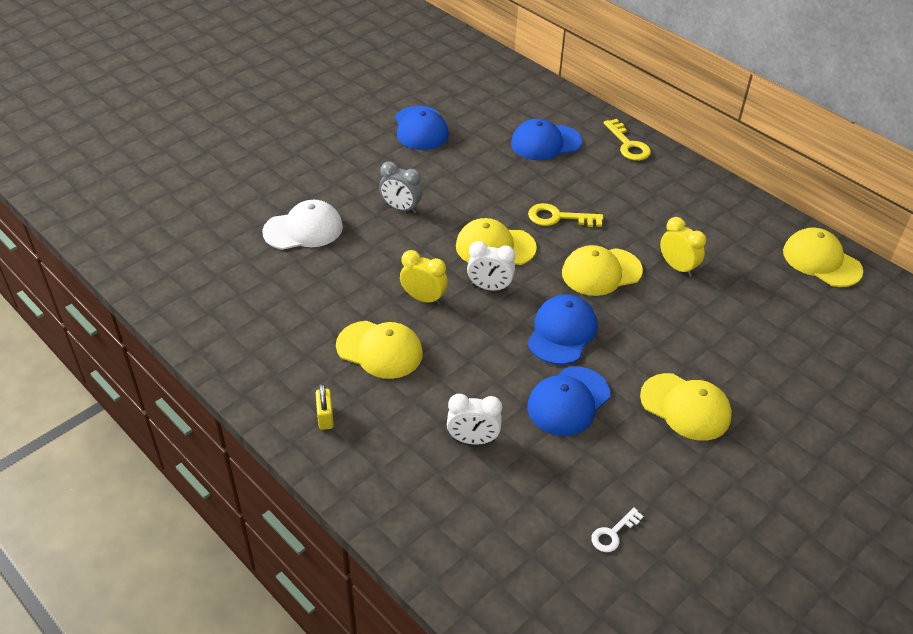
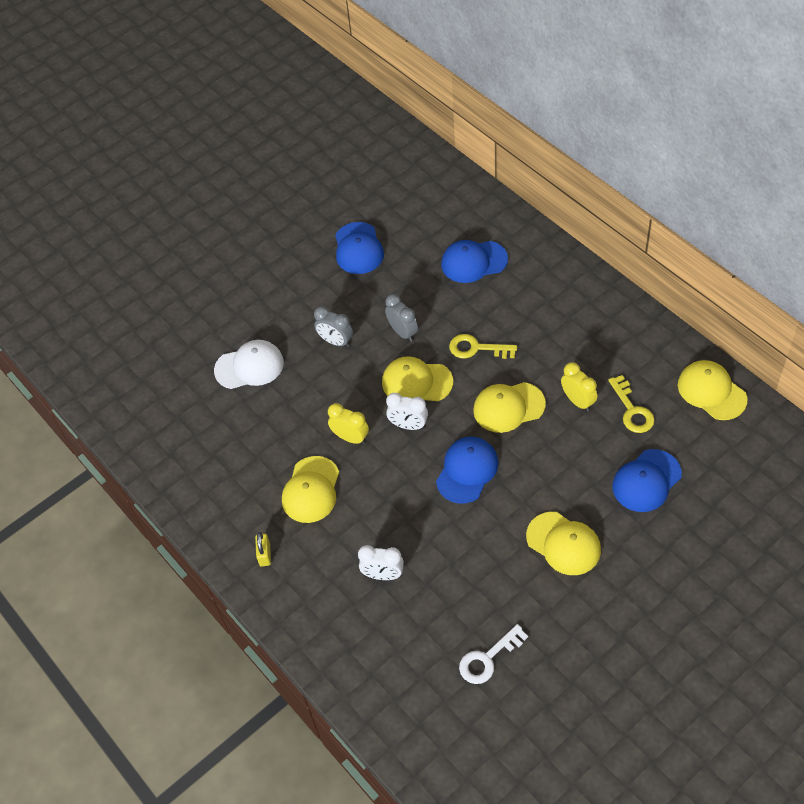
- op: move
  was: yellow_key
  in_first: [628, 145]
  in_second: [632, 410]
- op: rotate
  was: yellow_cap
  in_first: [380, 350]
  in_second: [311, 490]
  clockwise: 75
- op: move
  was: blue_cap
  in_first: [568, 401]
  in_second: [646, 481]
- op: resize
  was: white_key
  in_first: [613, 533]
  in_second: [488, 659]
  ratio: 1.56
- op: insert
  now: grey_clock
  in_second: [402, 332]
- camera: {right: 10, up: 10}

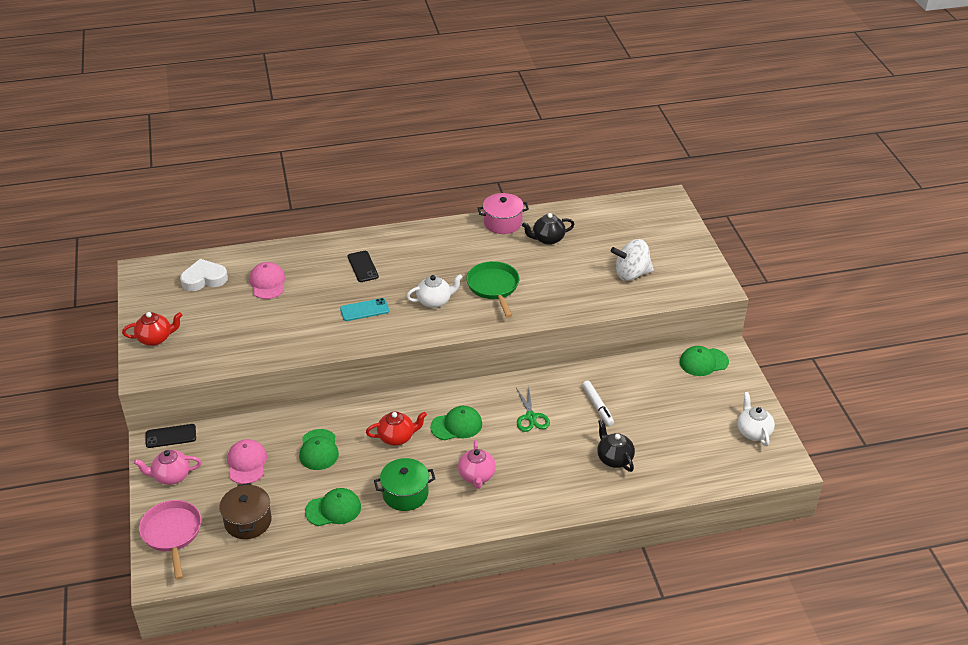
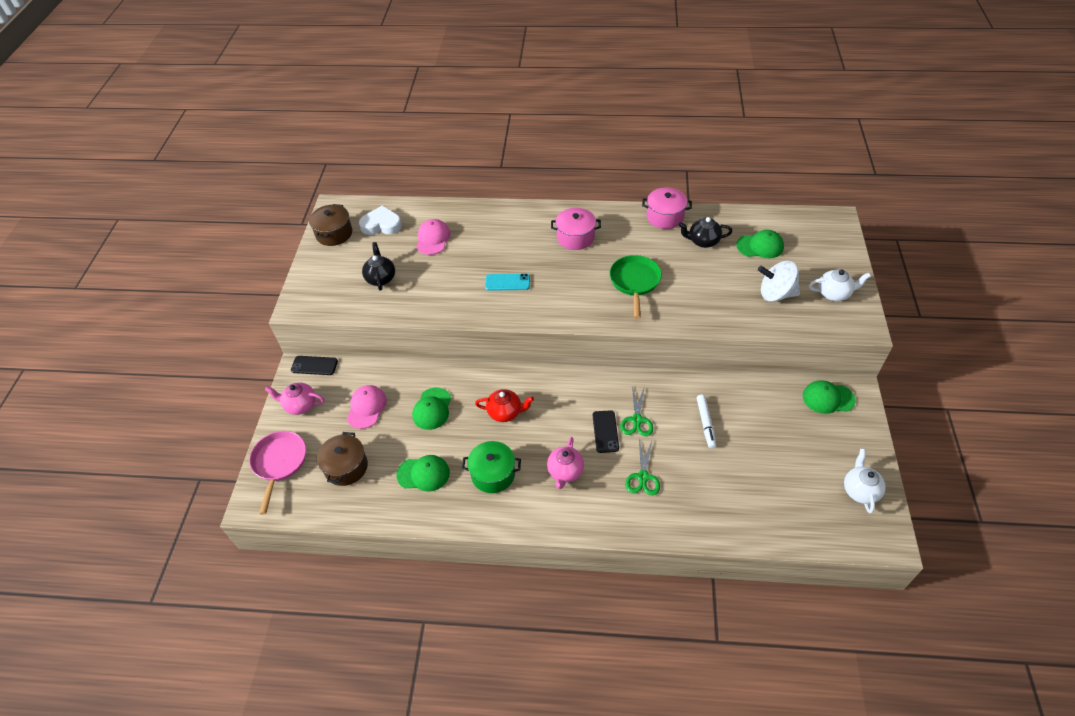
- op: move
  was: black_phone
  in_first: [363, 267]
  in_second: [605, 431]
- op: move
  was: white_teapot
  in_first: [434, 301]
  in_second: [834, 294]
- op: delete
  was: red_teapot
  in_first: [155, 338]
- op: move
  was: green_cap
  in_first: [456, 425]
  in_second: [760, 246]
- op: move
  was: black_teapot
  in_first: [614, 458]
  in_second: [381, 278]
- op: insert
  now: brown_pot
  in_second: [334, 234]
- op: insert
  now: pink_pot
  in_second: [575, 237]
- op: insert
  now: green_scissors
  in_second: [643, 477]
- camera: {right: 20, up: 10}

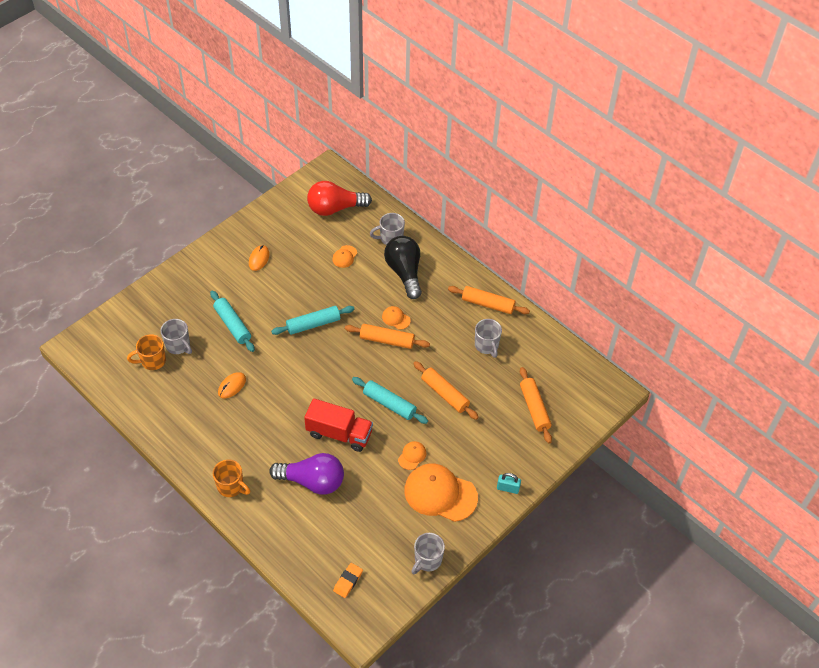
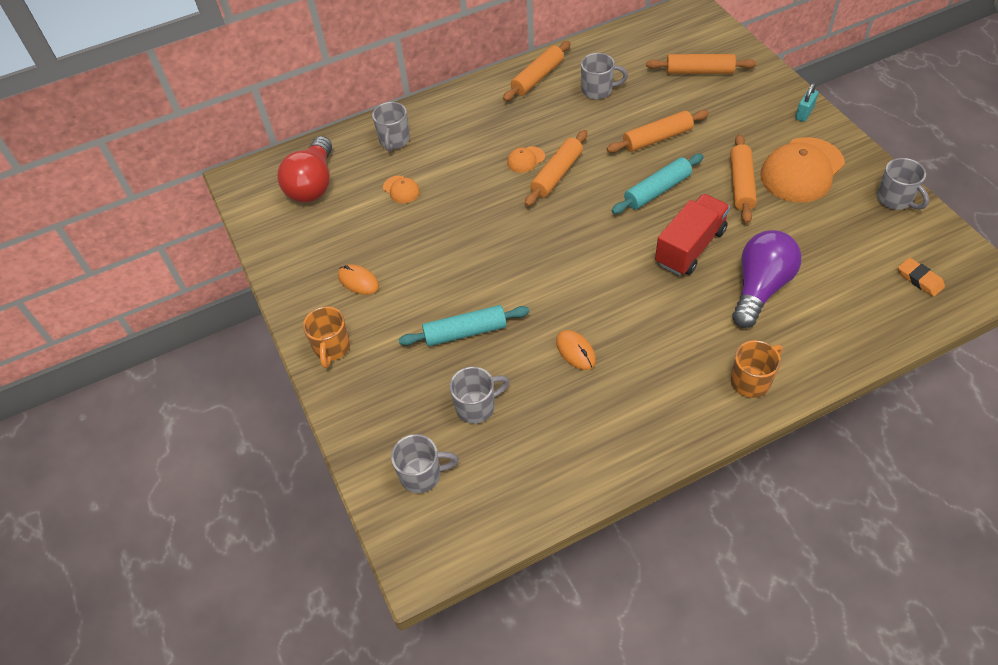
- op: delete
  was: black_light_bulb
  in_first: [404, 272]
- op: delete
  was: turquoise_rolling_pin
  in_first: [313, 324]
- op: move
  was: orange_mug
  in_first: [152, 361]
  in_second: [332, 348]
- op: replace
  was: orange_cap
  now: orange_rolling_pin
  in_first: [412, 456]
  in_second: [741, 184]
- op: insert
  now: grey_mug
  in_second: [422, 475]
- camera: {right: -65, up: 0}

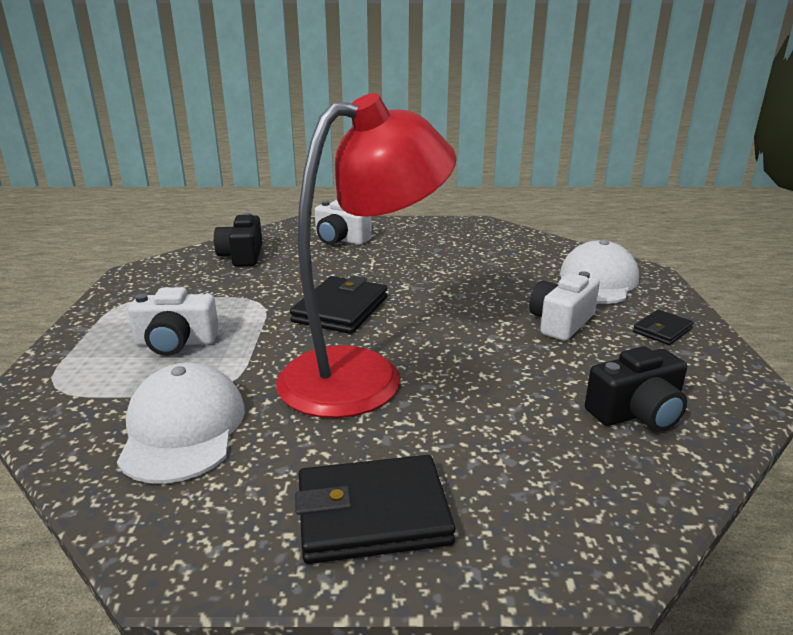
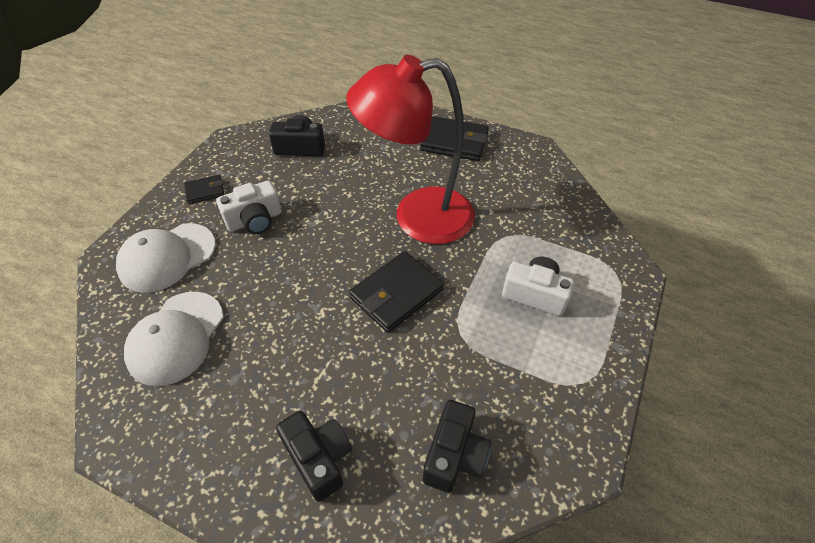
- op: recolor
  was: white_camera
  now: black_camera
  in_first: [340, 239]
  in_second: [319, 458]
- op: move
  was: white_cap
  in_first: [183, 429]
  in_second: [176, 338]
- camera: {right: -155, up: 25}

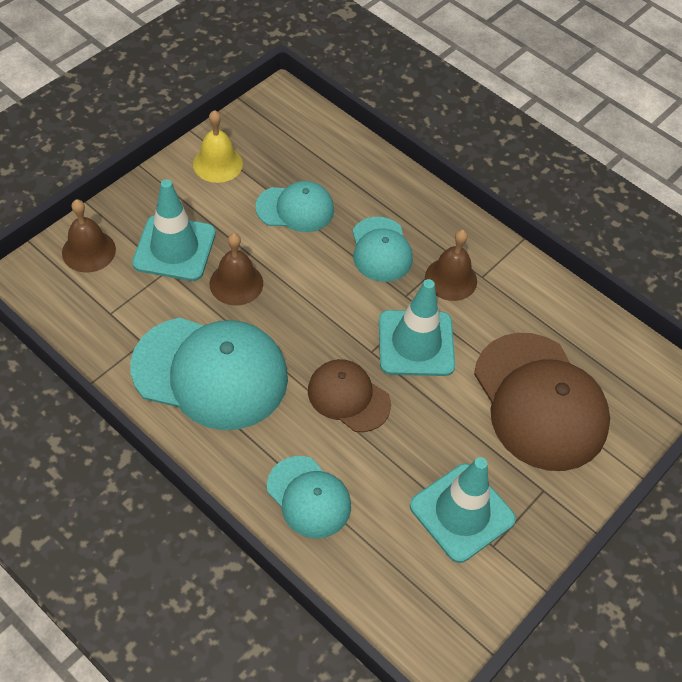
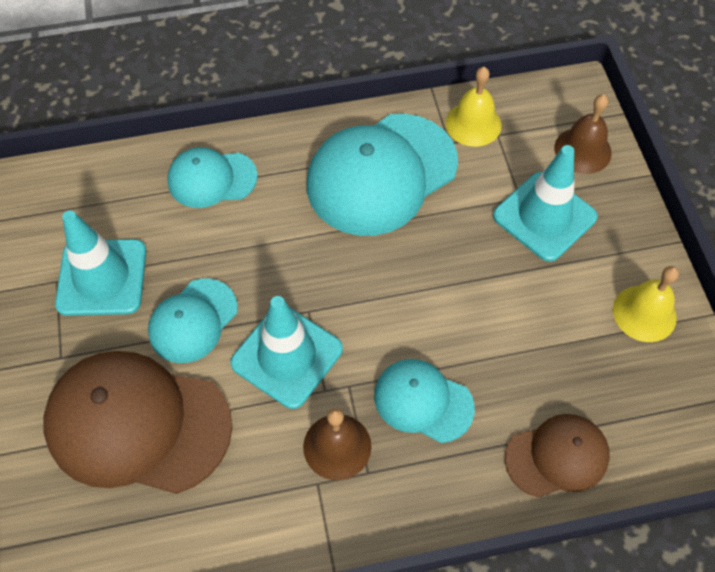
- op: move
  was: turquoise_cap
  in_first: [295, 208]
  in_second: [193, 321]
- op: delete
  was: brown_bell
  in_first: [236, 283]
- op: move
  was: brown_cap
  in_first: [348, 397]
  in_second: [557, 456]
- op: insert
  now: yellow_bell
  in_second: [473, 124]
- camera: {right: 130, up: 5}

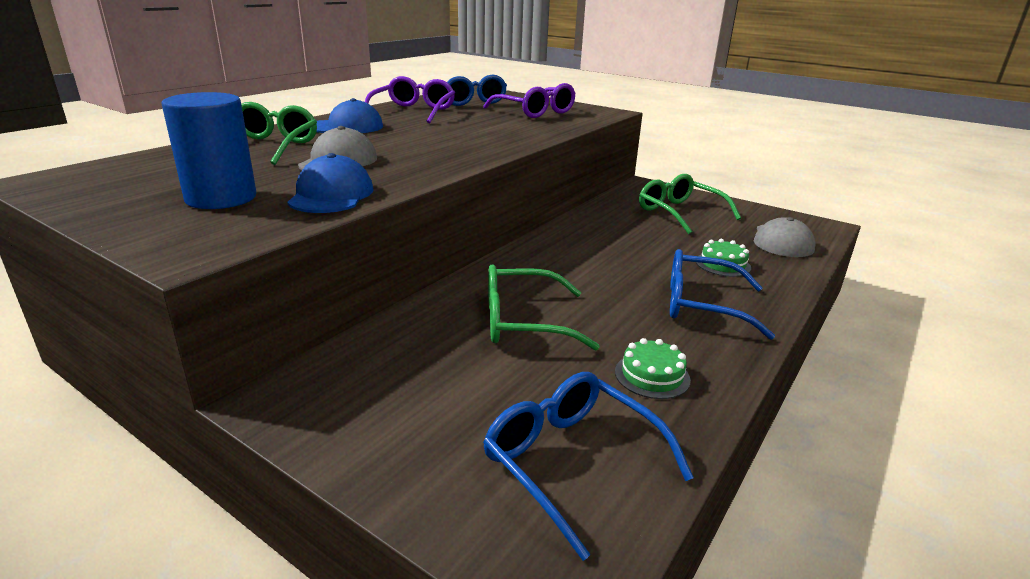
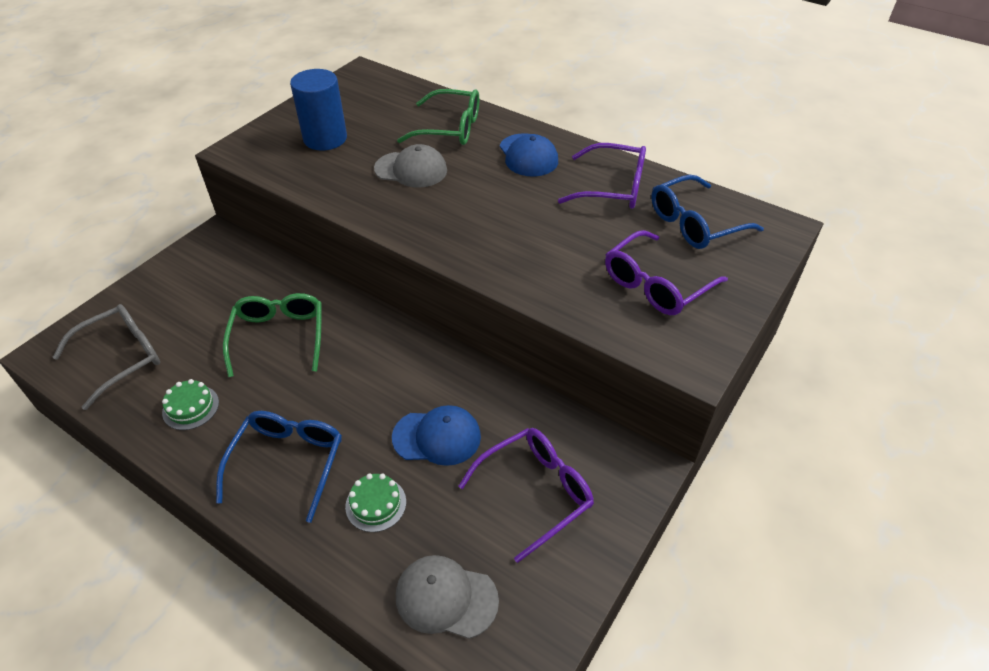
- op: move
  was: blue_cap
  in_first: [331, 195]
  in_second: [437, 437]
- op: recolor
  was: green_glasses
  now: purple_glasses
  in_first: [679, 213]
  in_second: [535, 492]
- op: recolor
  was: blue_glasses
  now: grey_glasses
  in_first: [571, 462]
  in_second: [122, 357]
- camera: {right: 90, up: 20}

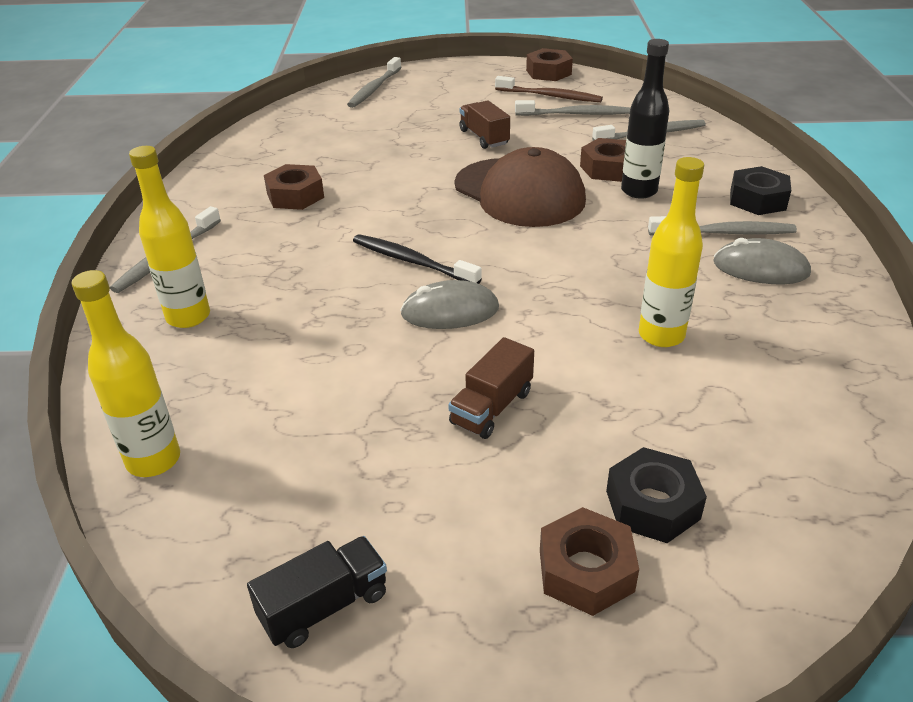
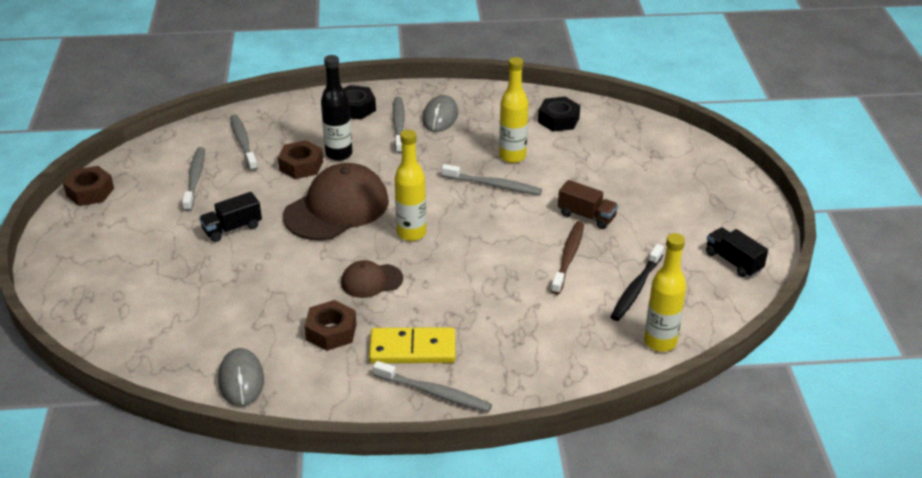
- op: move
  was: grey_toothbrush
  in_first: [374, 88]
  in_second: [493, 185]
- op: move
  was: brown_toothbrush
  in_first: [550, 96]
  in_second: [568, 257]
- op: recolor
  was: brown_truck
  now: black_truck
  in_first: [484, 137]
  in_second: [232, 228]
- op: move
  was: yellow_bottle
  in_first: [188, 317]
  in_second: [411, 233]
- op: move
  was: black_toothbrush
  in_first: [412, 262]
  in_second: [636, 288]
- op: move
  was: grey_mouse
  in_first: [450, 311]
  in_second: [241, 380]
- op: move
  was: black_nut
  in_first: [652, 505]
  in_second: [558, 120]
- op: delete
  was: brown_nut
  in_first: [586, 571]
- op: insert
  now: brown_cap
  in_second: [371, 281]
- op: insert
  now: yellow_domino
  in_second: [412, 349]
- camera: {right: -95, up: 0}

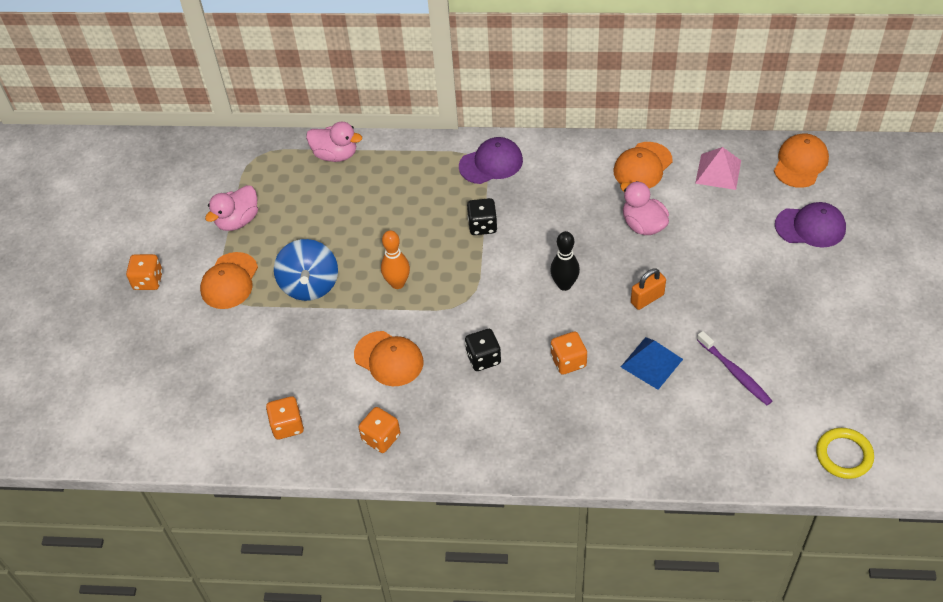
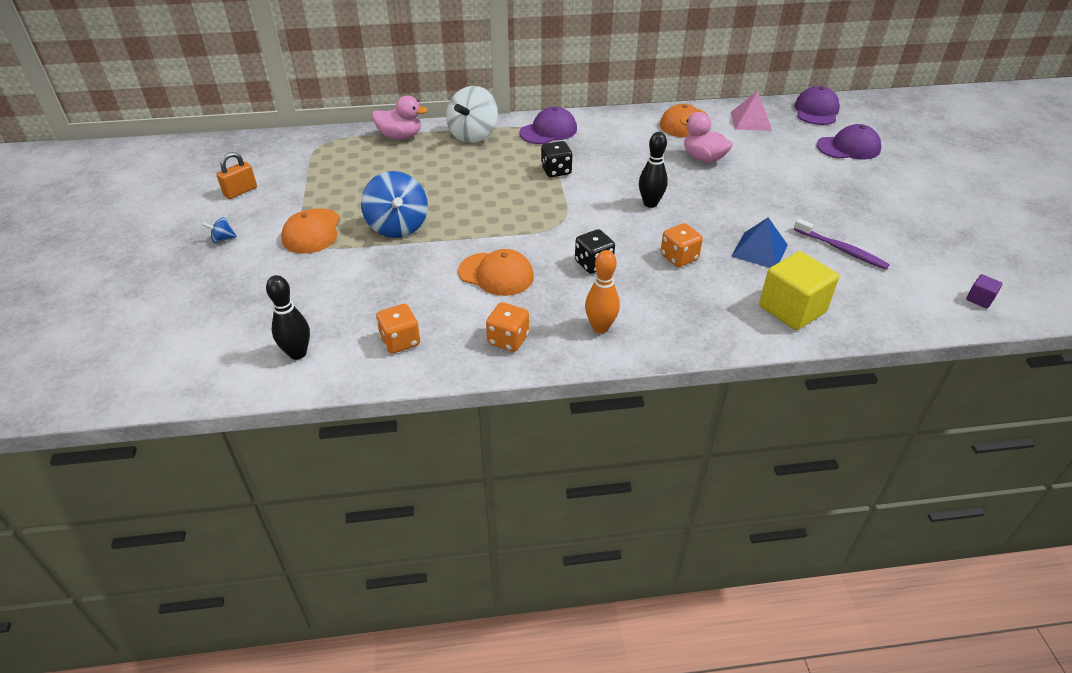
- op: recolor
  was: orange_cap
  now: purple_cap
  in_first: [800, 163]
  in_second: [816, 111]
- op: delete
  was: pink_duck
  in_first: [238, 220]
- op: move
  was: orange_bowling_pin
  in_first: [397, 283]
  in_second: [600, 327]
- op: replace
  was: orange_dice
  now: blue_spinning_top
  in_first: [148, 281]
  in_second: [223, 239]
- op: move
  was: orange_padlock
  in_first: [647, 298]
  in_second: [240, 191]
- op: replace
  was: yellow_ring
  now: purple_cube
  in_first: [844, 455]
  in_second: [979, 299]
- op: insert
  now: white_spinning_top
  in_second: [473, 135]
- op: insert
  now: yellow_cube
  in_second: [792, 309]
- op: insert
  now: black_bowling_pin
  in_second: [297, 353]
- camera: {right: -15, up: -10}

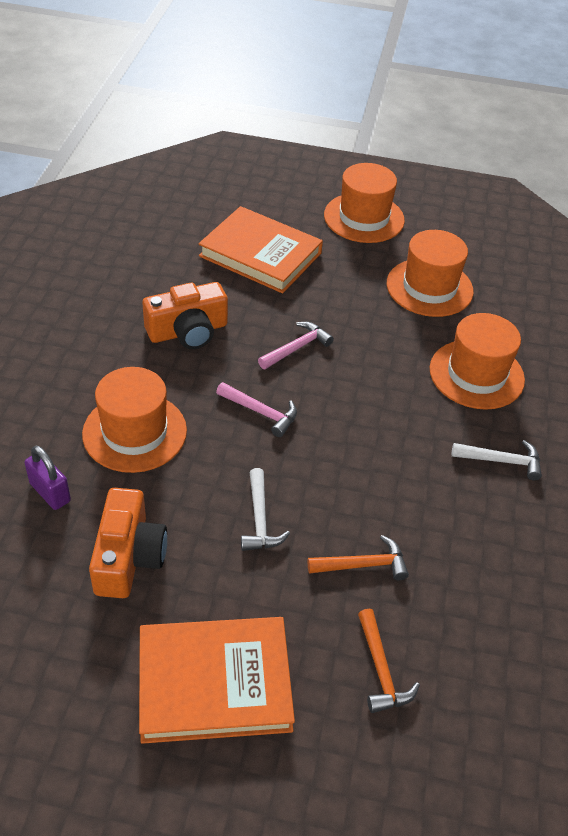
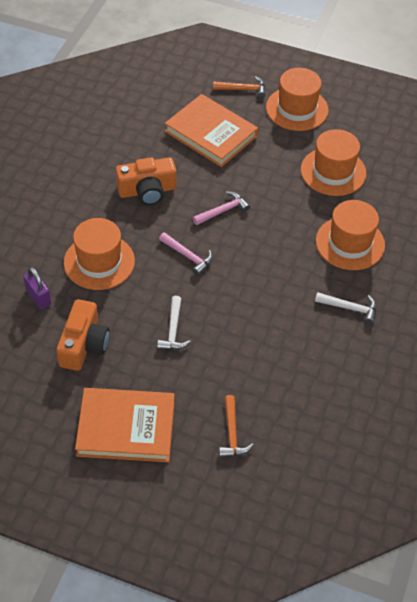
- op: move
  was: orange_hammer
  in_first: [363, 565]
  in_second: [243, 89]
- camera: {right: 10, up: 5}

